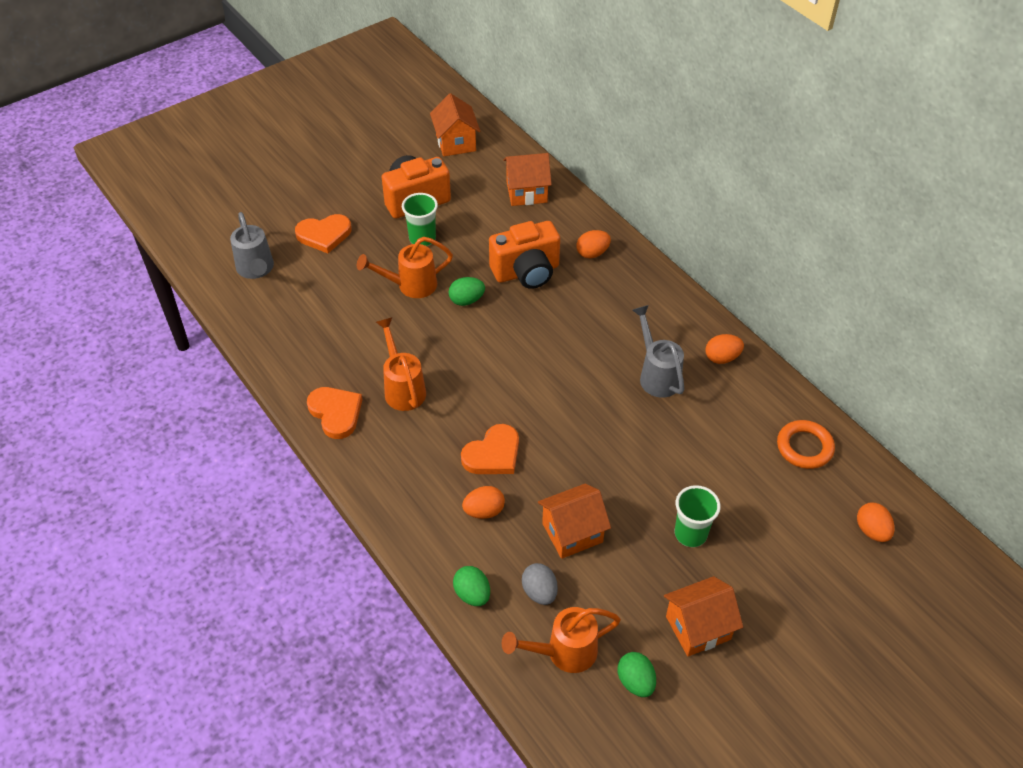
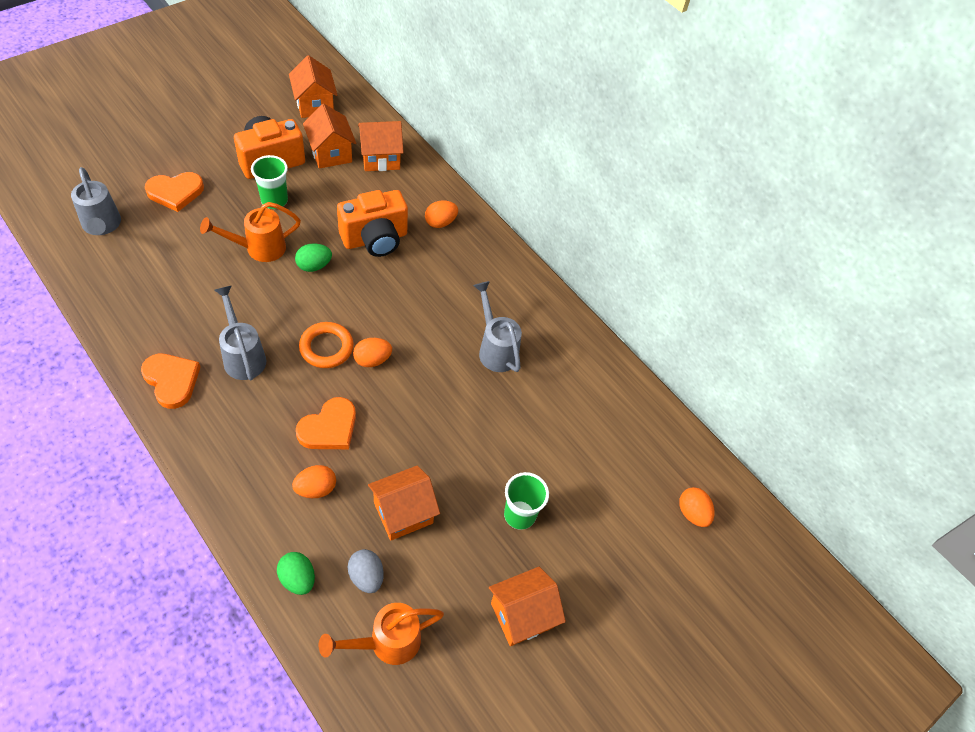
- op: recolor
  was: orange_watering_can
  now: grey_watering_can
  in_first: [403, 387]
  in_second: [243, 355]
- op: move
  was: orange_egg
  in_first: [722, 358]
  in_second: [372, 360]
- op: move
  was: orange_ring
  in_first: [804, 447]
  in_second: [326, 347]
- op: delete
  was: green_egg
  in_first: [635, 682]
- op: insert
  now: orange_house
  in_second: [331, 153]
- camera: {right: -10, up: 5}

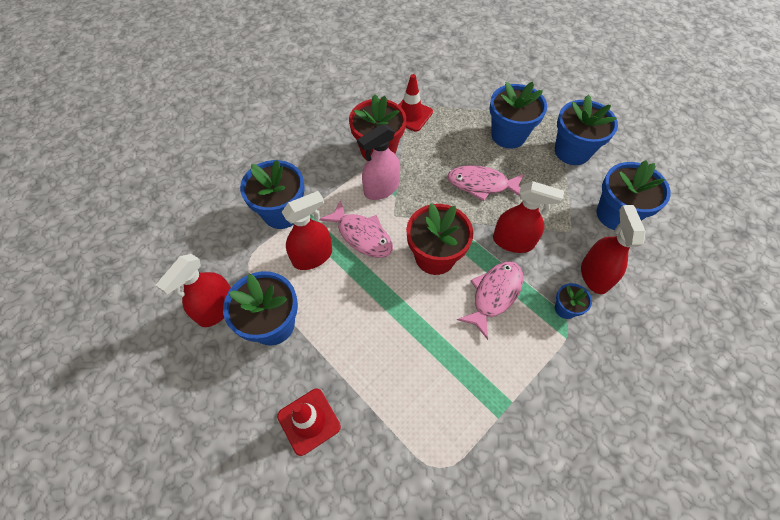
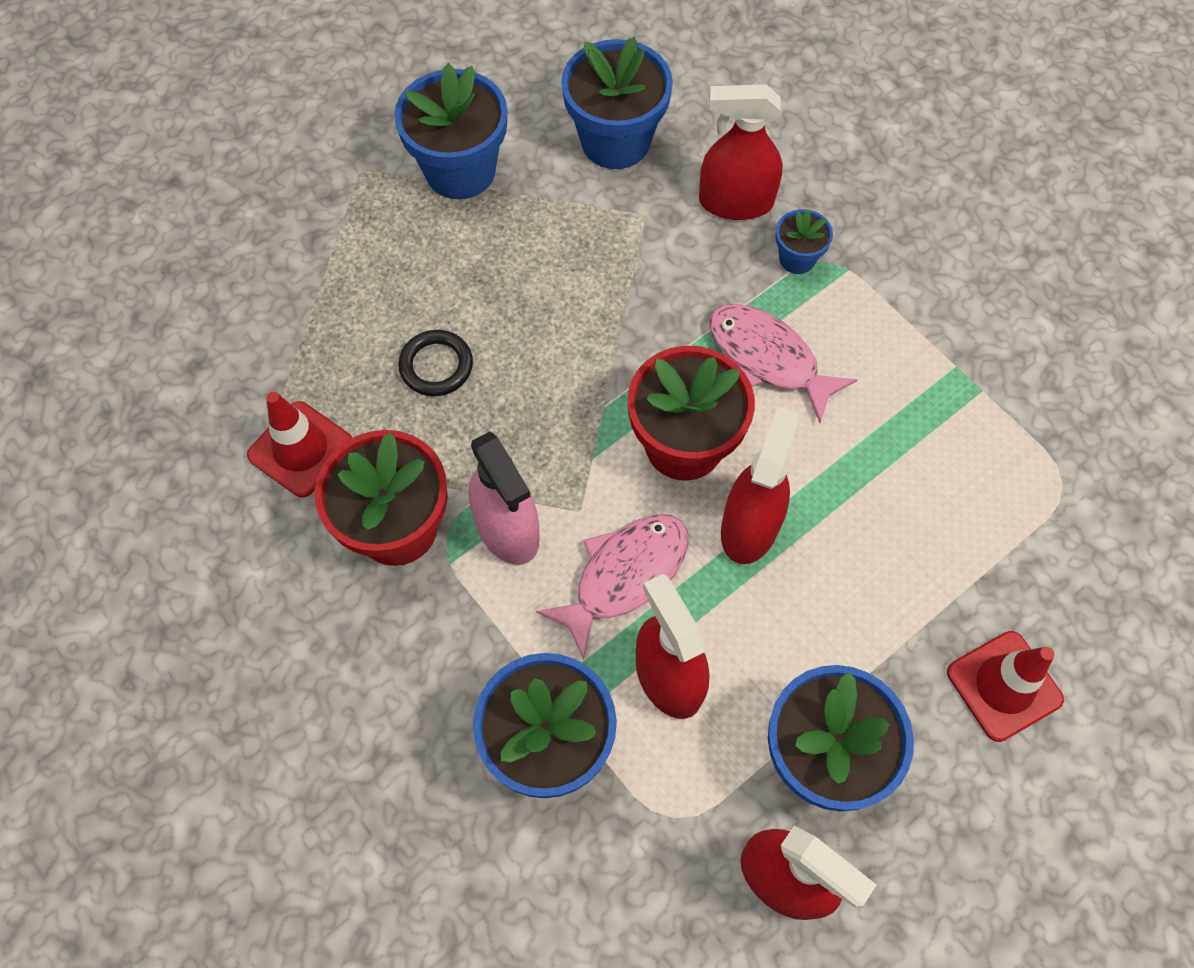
- op: delete
  was: blue_flower_pot
  in_first: [508, 135]
- op: delete
  was: pink_fish
  in_first: [481, 184]
- op: move
  was: red_spray_bottle
  in_first: [513, 241]
  in_second: [749, 526]
- op: insert
  now: black_ring
  in_second: [436, 366]
- camera: {right: -85, up: 5}

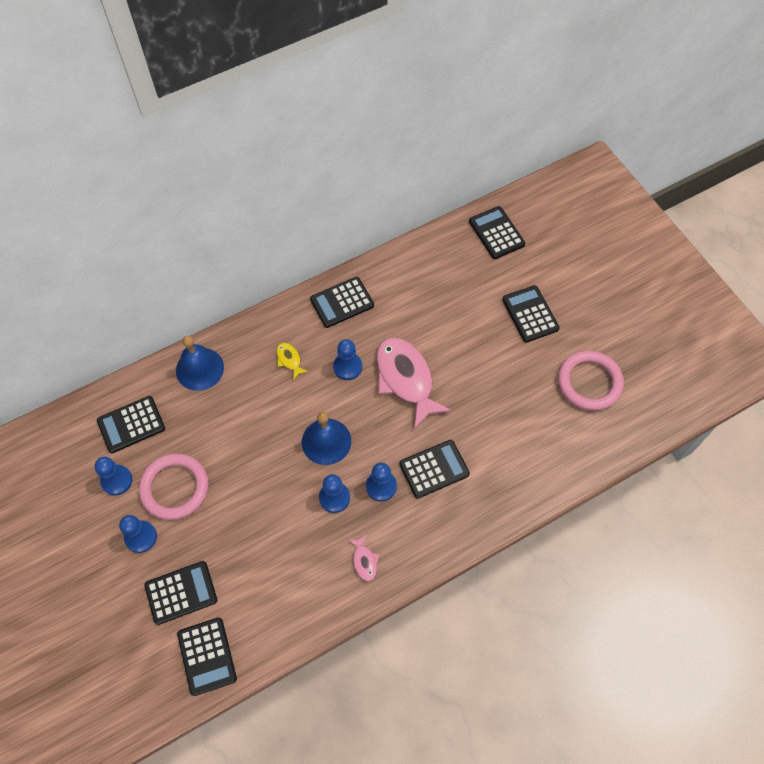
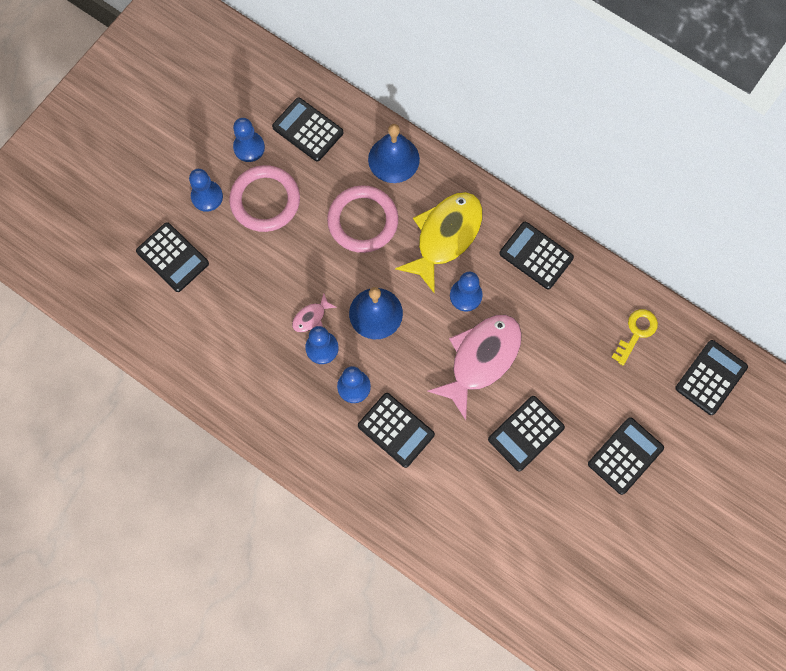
- op: resize
  was: yellow_fish
  in_first: [289, 360]
  in_second: [445, 236]
  ratio: 2.33
- op: move
  was: pink_ring
  in_first: [589, 382]
  in_second: [363, 221]
- op: move
  was: pink_fish
  in_first: [364, 561]
  in_second: [311, 317]
- op: move
  was: black_calculator
  in_first: [207, 656]
  in_second: [526, 433]
- op: insert
  now: yellow_key
  in_second: [636, 333]
- camera: {right: 65, up: 10}

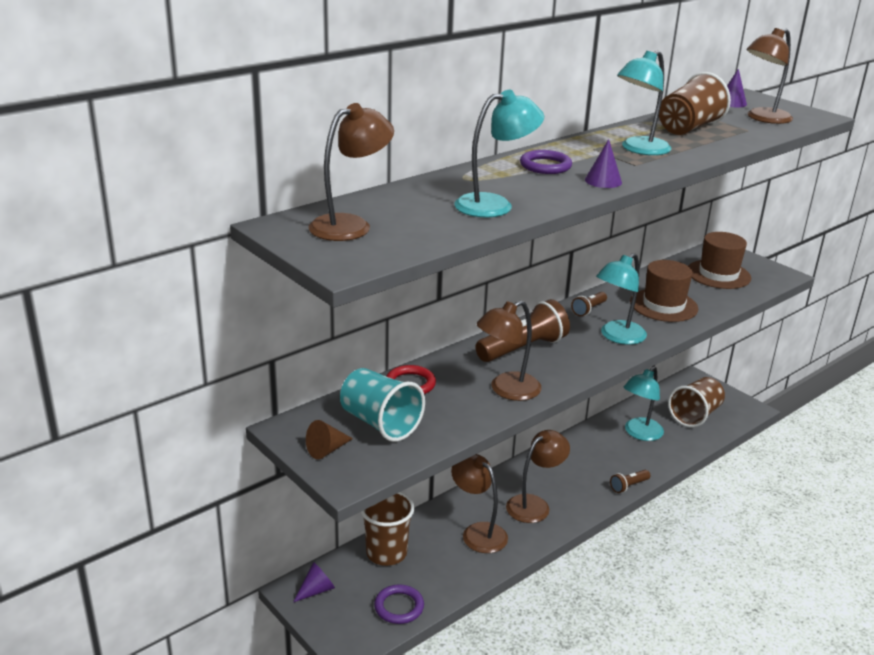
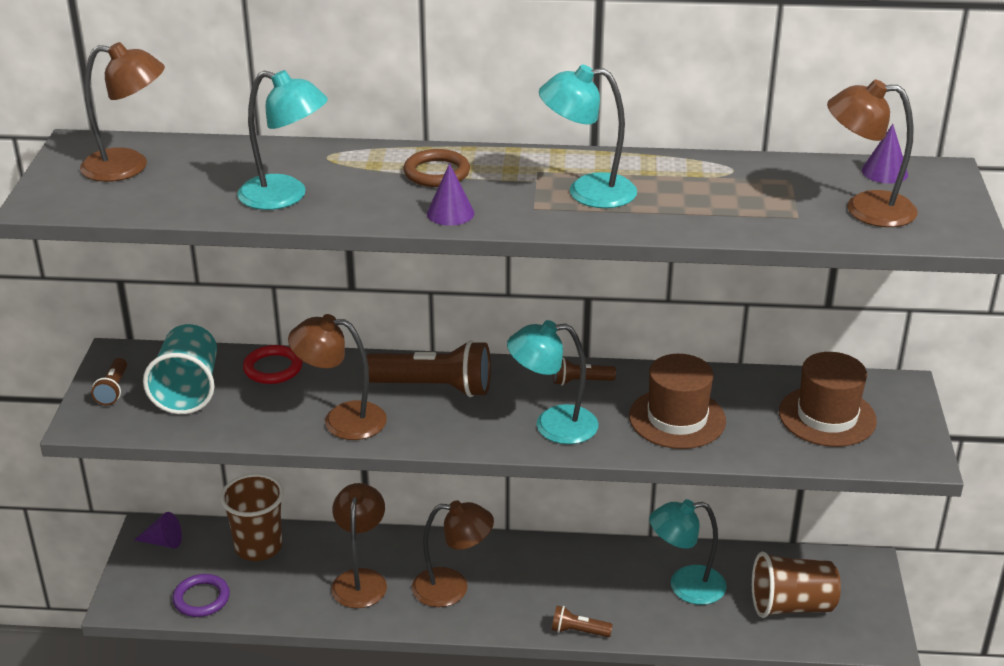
- op: delete
  was: brown_cup
  in_first: [688, 128]
- op: recolor
  was: purple_ring
  now: brown_ring
  in_first: [545, 166]
  in_second: [436, 173]
- op: replace
  was: brown_cone
  now: brown_flashlight
  in_first: [327, 450]
  in_second: [113, 390]
- camera: {right: 45, up: 5}

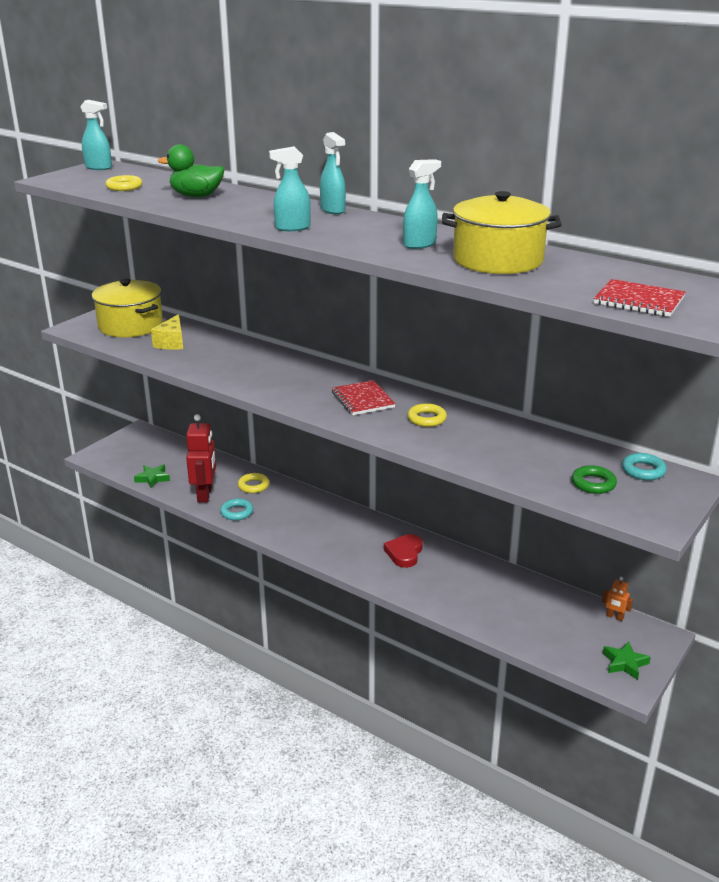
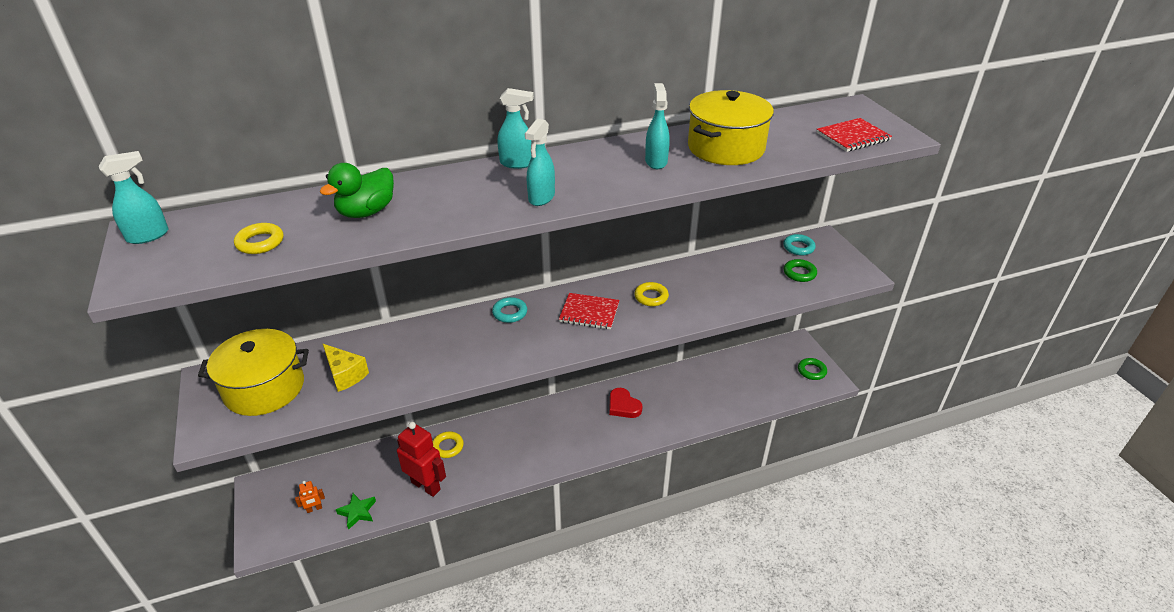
- op: move
  was: turquoise_ring
  in_first: [237, 512]
  in_second: [510, 313]
- op: move
  was: orange_robot
  in_first: [614, 617]
  in_second: [314, 509]
- op: replace
  was: green_star
  now: green_ring
  in_first: [624, 663]
  in_second: [811, 371]
- camera: {right: -55, up: 10}

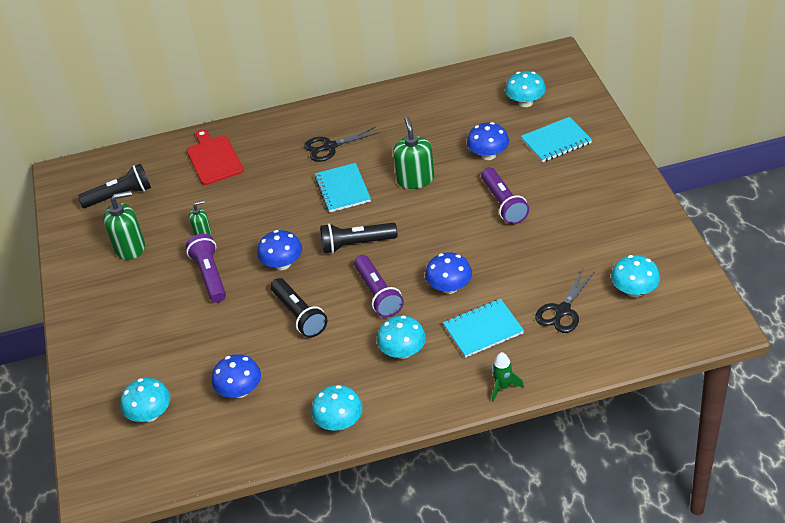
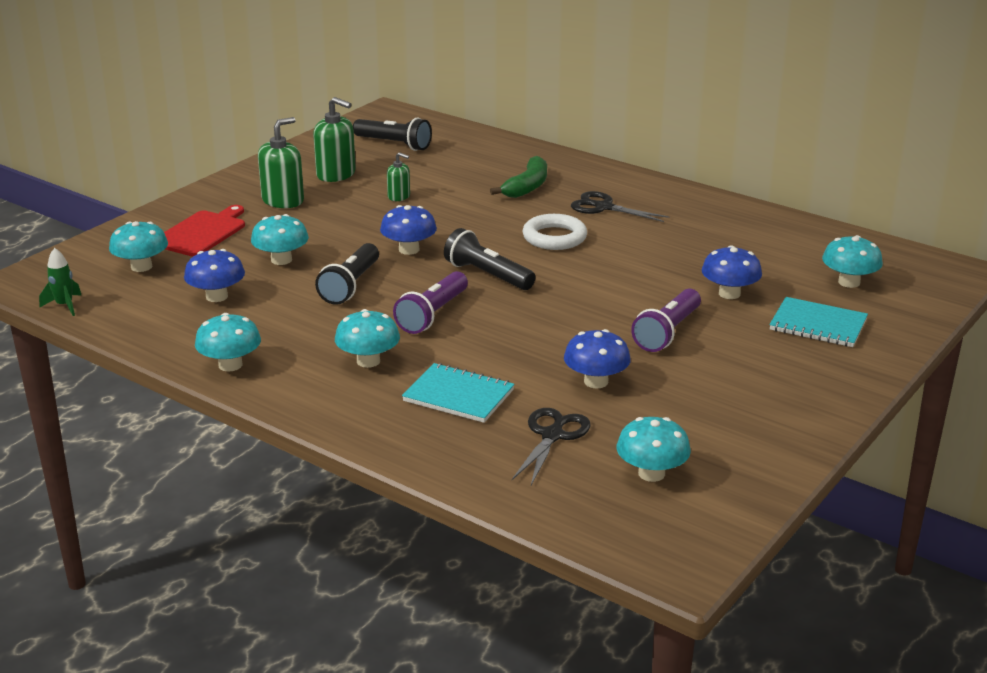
- op: move
  was: green_soap_dispenser
  in_first: [415, 179]
  in_second: [283, 200]
- op: move
  was: red_cutting_board
  in_first: [214, 158]
  in_second: [202, 232]
- op: replace
  was: turquoise_notebook
  now: white_ring
  in_first: [343, 189]
  in_second: [554, 237]
- op: delete
  was: purple_flashlight
  in_first: [210, 276]
- op: move
  was: blue_mushroom
  in_first: [449, 287]
  in_second: [596, 381]
- op: rotate
  was: black_scissors
  in_first: [562, 311]
  in_second: [552, 435]
  clockwise: 120
- op: move
  was: green_rocket
  in_first: [503, 387]
  in_second: [64, 306]
- op: insert
  now: green_banana
  in_second: [527, 187]
- op: insert
  now: turquoise_mushroom
  in_second: [281, 260]
- camera: {right: 45, up: -15}

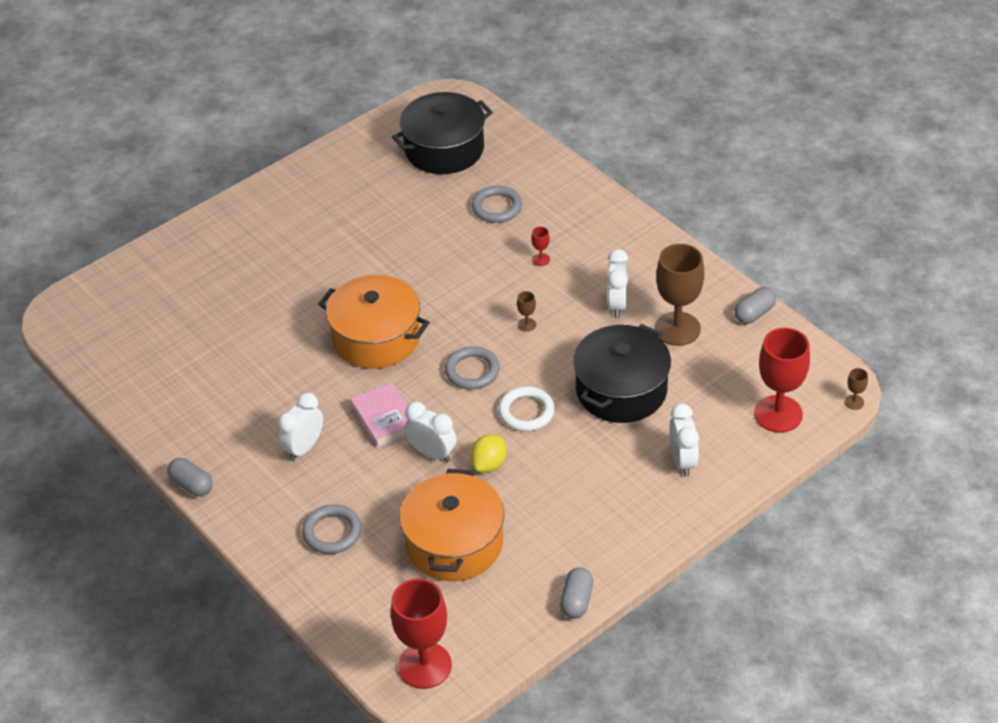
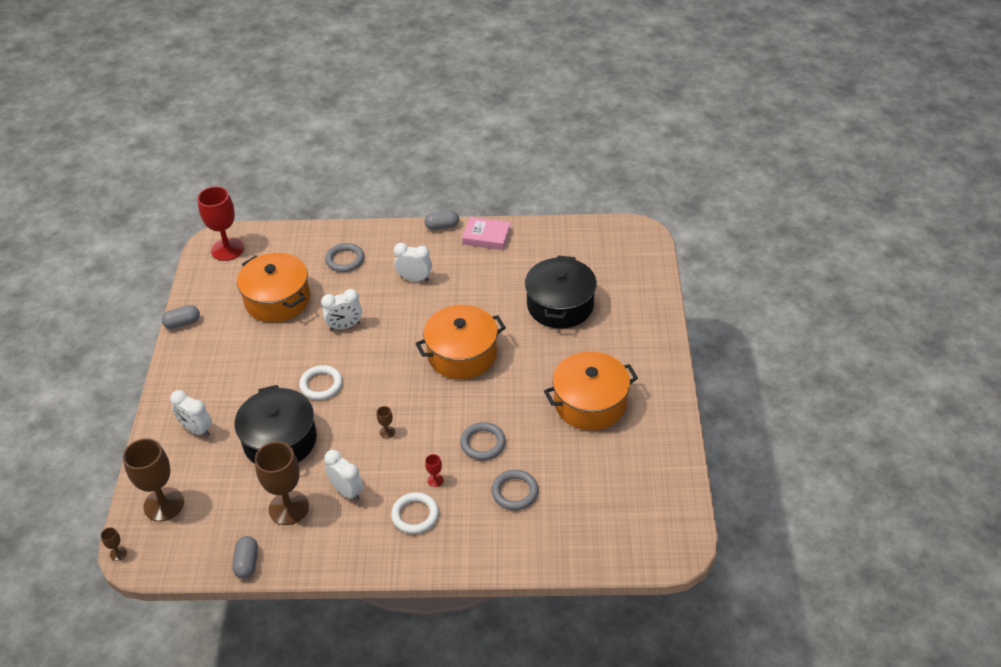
- op: move
  was: black_pot
  in_first: [444, 149]
  in_second: [560, 305]
- op: recolor
  was: red_goblet
  now: brown_goblet
  in_first: [778, 414]
  in_second: [164, 504]
- op: move
  was: grey_ring
  in_first: [472, 371]
  in_second: [483, 443]
- op: move
  was: pink_book
  in_first: [385, 419]
  in_second: [487, 237]
- op: rotate
  was: white_clock
  in_first: [304, 448]
  in_second: [414, 279]
  clockwise: -60
- op: delete
  was: yellow_lemon
  in_first: [489, 464]
- op: rotate
  was: grey_capsule
  in_first: [576, 601]
  in_second: [182, 323]
  clockwise: -75
- op: insert
  now: orange_pot
  in_second: [590, 403]
- op: insert
  now: white_ring
  in_second: [415, 515]
- camera: {right: 130, up: 0}

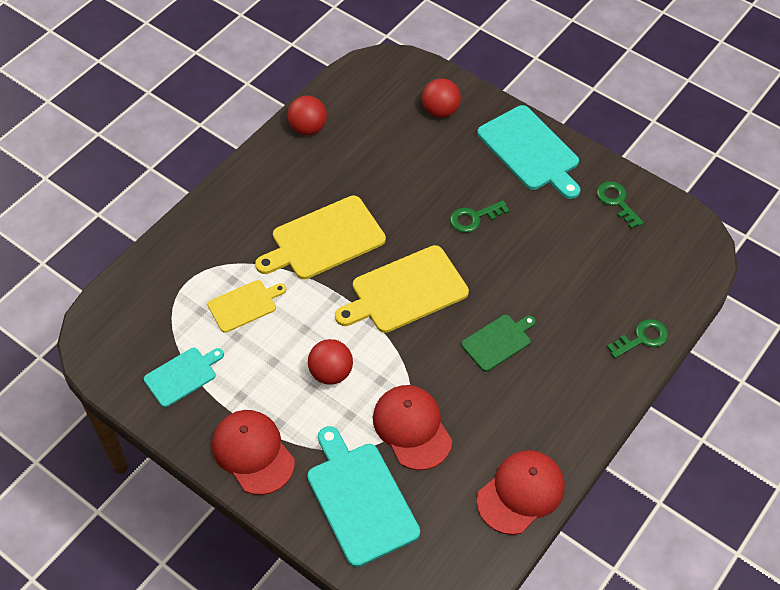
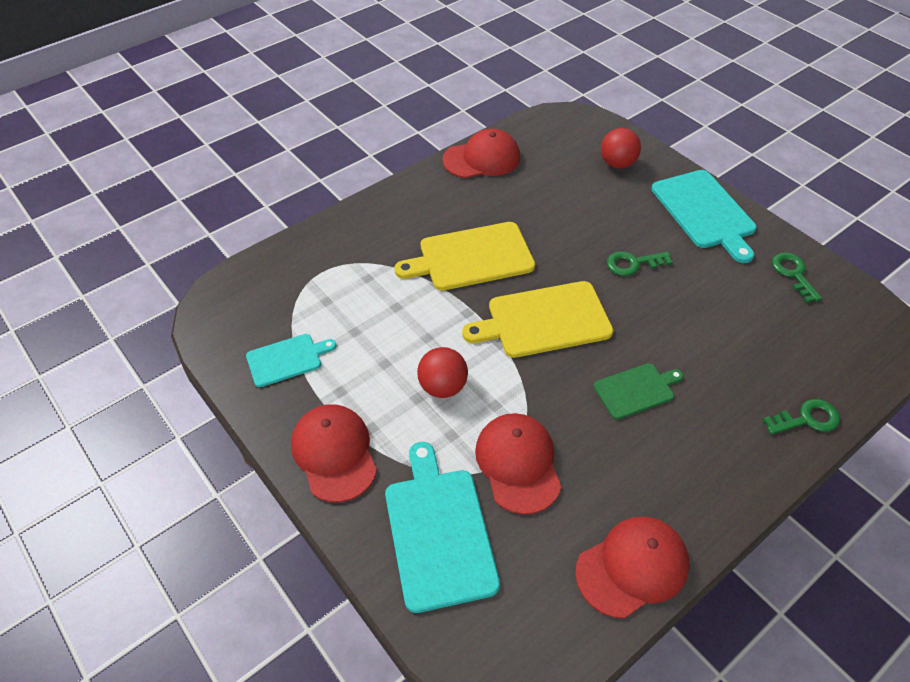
- op: replace
  was: red_ball
  now: red_cap
  in_first: [308, 128]
  in_second: [482, 159]
- op: delete
  was: yellow_cutting_board
  in_first: [244, 305]
- camera: {right: 15, up: -5}

